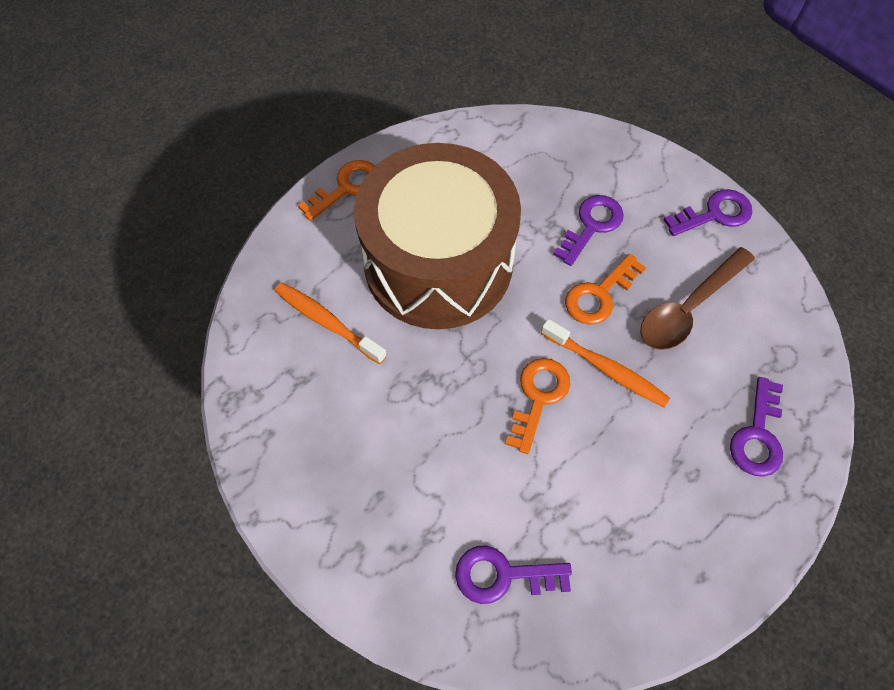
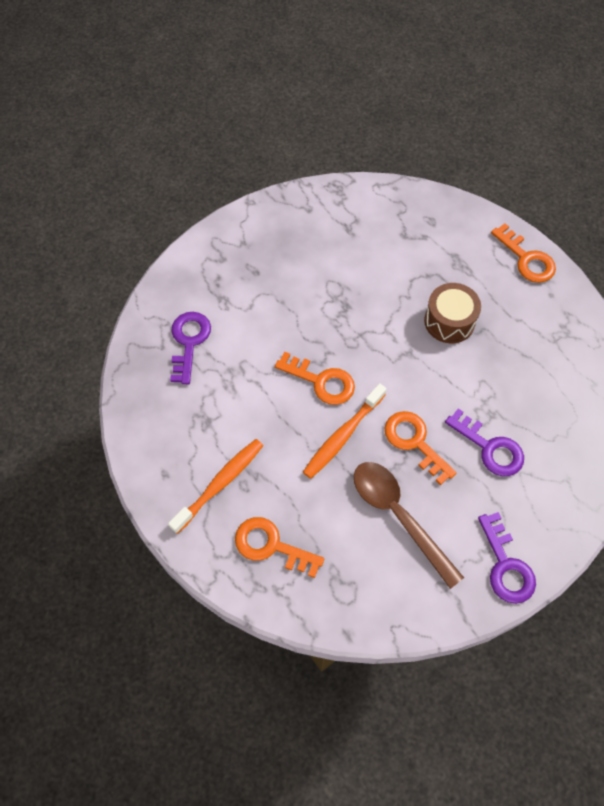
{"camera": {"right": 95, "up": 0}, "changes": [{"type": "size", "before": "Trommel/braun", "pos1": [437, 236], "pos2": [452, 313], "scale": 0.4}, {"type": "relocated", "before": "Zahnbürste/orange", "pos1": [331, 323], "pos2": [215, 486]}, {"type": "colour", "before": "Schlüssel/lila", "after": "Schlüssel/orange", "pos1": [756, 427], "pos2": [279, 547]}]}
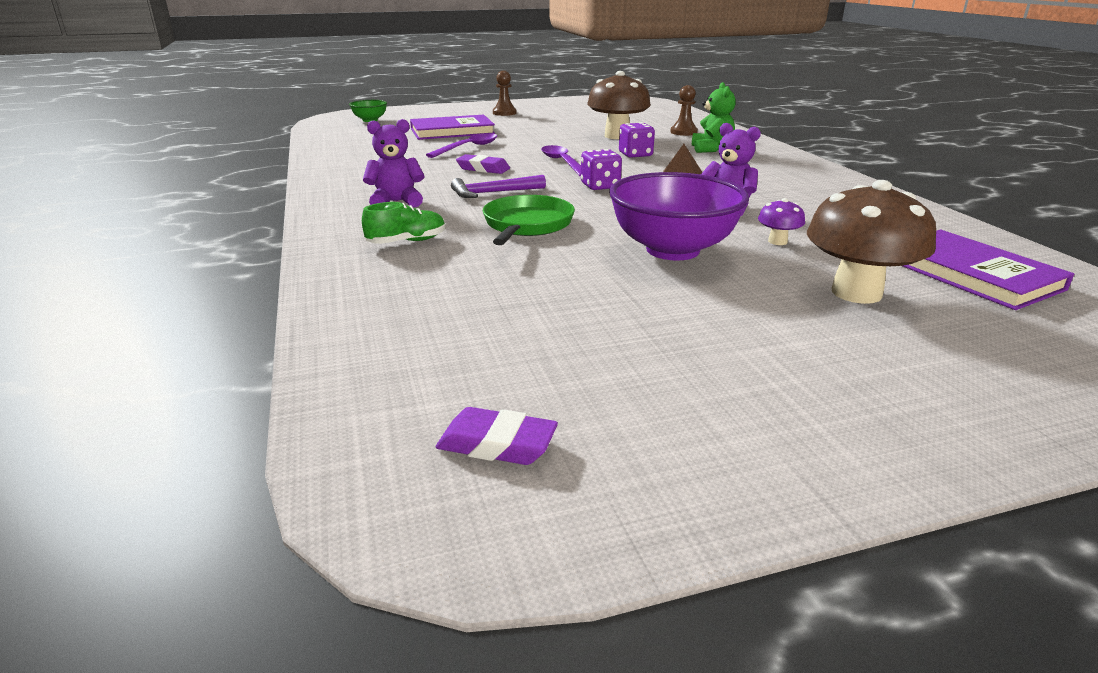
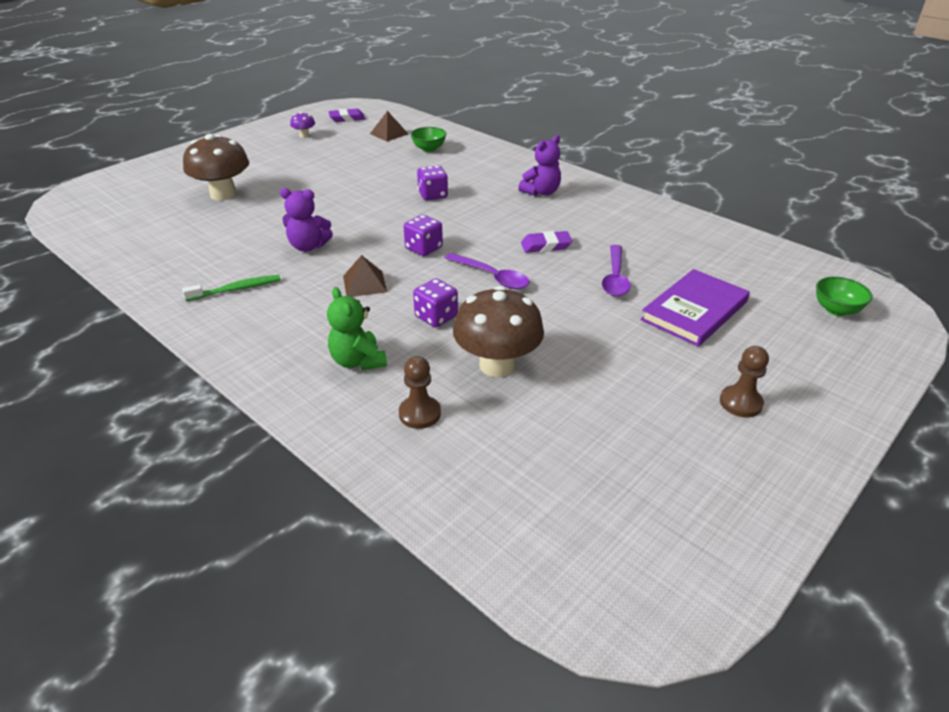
{"camera": {"right": 150, "up": 10}, "changes": [{"type": "missing", "before": "Schüssel/lila", "pos1": [679, 216]}, {"type": "missing", "before": "Hammer/lila", "pos1": [498, 186]}, {"type": "exchanged", "before": "Pfanne/grün", "after": "Spielwürfel/lila", "pos1": [529, 220], "pos2": [432, 182]}, {"type": "relocated", "before": "Pilz/lila", "pos1": [781, 221], "pos2": [302, 125]}, {"type": "missing", "before": "Schuh/grün", "pos1": [403, 223]}, {"type": "missing", "before": "Buch/lila", "pos1": [988, 269]}, {"type": "appeared", "after": "Pyramide/braun", "pos2": [389, 126]}, {"type": "appeared", "after": "Schüssel/grün", "pos2": [428, 139]}, {"type": "appeared", "after": "Zahnbürste/grün", "pos2": [231, 288]}]}
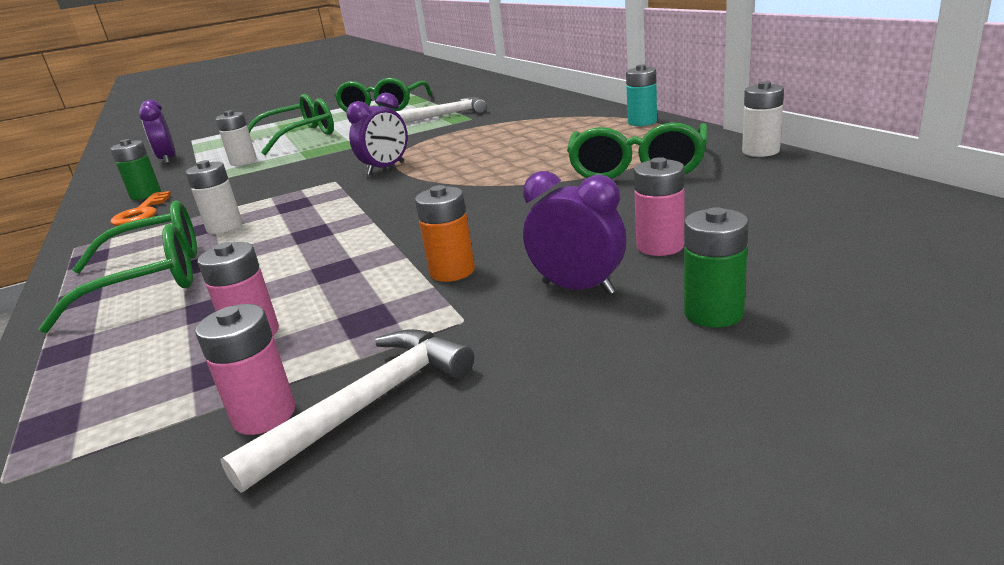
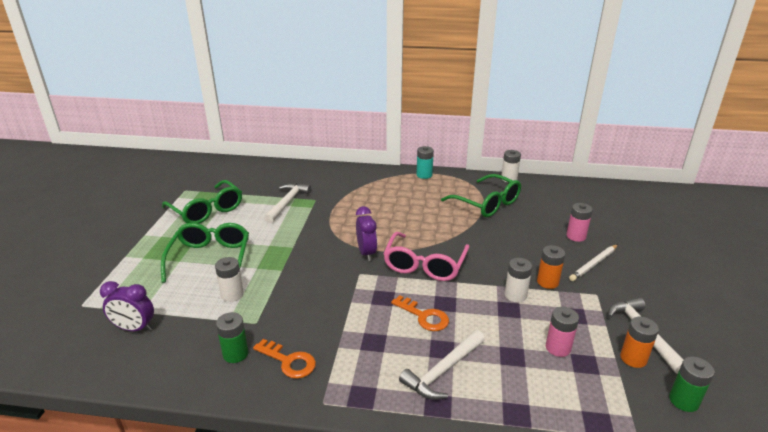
{"camera": {"right": -60, "up": 5}, "changes": [{"type": "relocated", "before": "Batterie/weiß", "pos1": [214, 197], "pos2": [518, 280]}, {"type": "exchanged", "before": "Wecker/lila", "after": "Bleistift/weiß", "pos1": [574, 233], "pos2": [593, 262]}, {"type": "exchanged", "before": "Brille/grün", "after": "Hammer/weiß", "pos1": [117, 266], "pos2": [442, 365]}, {"type": "relocated", "before": "Batterie/grün", "pos1": [716, 267], "pos2": [691, 384]}, {"type": "colour", "before": "Batterie/rosa", "after": "Batterie/orange", "pos1": [245, 369], "pos2": [639, 342]}, {"type": "appeared", "after": "Brille/rosa", "pos2": [426, 256]}, {"type": "appeared", "after": "Schlüssel/orange", "pos2": [420, 313]}]}
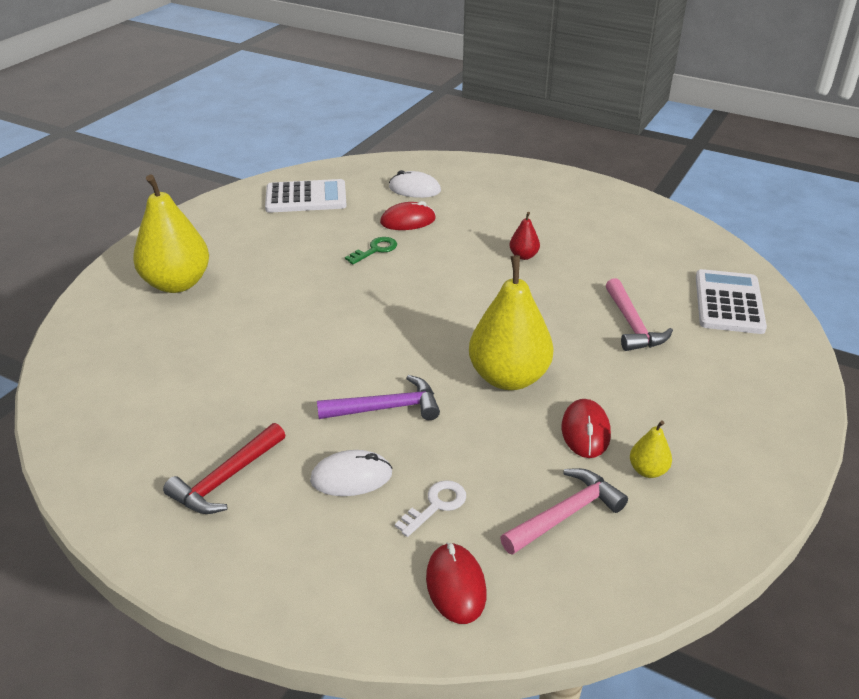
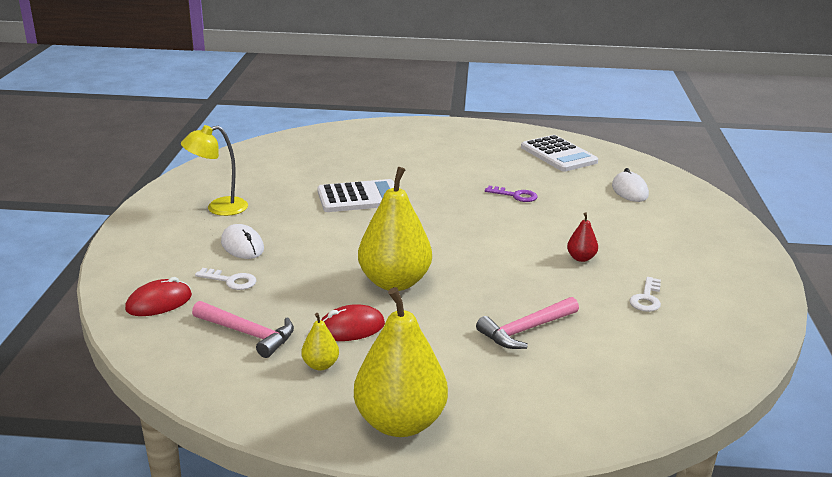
{"camera": {"right": 65, "up": -10}, "changes": [{"type": "relocated", "before": "Birne/gelb", "pos1": [171, 233], "pos2": [401, 362]}, {"type": "missing", "before": "Computermaus/rot", "pos1": [408, 215]}, {"type": "colour", "before": "Schlüssel/grün", "after": "Schlüssel/lila", "pos1": [371, 250], "pos2": [511, 194]}, {"type": "relocated", "before": "Taschenrechner/weiß", "pos1": [731, 301], "pos2": [355, 195]}, {"type": "missing", "before": "Hammer/lila", "pos1": [378, 397]}, {"type": "exchanged", "before": "Hammer/rot", "after": "Lampe/gelb", "pos1": [224, 468], "pos2": [214, 170]}, {"type": "appeared", "after": "Schlüssel/weiß", "pos2": [645, 294]}]}
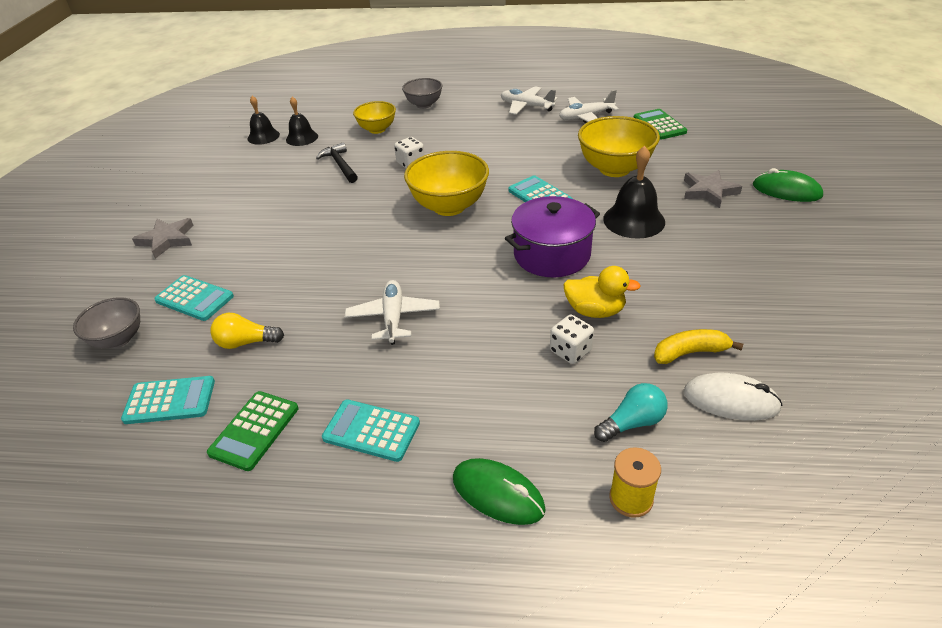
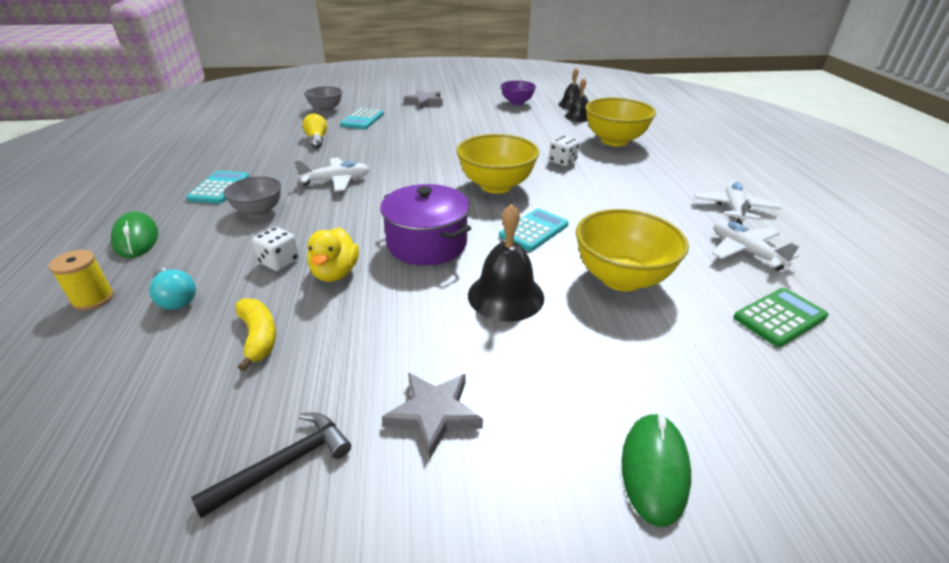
{"camera": {"right": 75, "up": -5}, "changes": [{"type": "relocated", "before": "Schüssel/grau", "pos1": [422, 93], "pos2": [252, 196]}, {"type": "size", "before": "Schüssel/gelb", "pos1": [374, 117], "pos2": [620, 122], "scale": 1.64}, {"type": "relocated", "before": "Hammer/schwarz", "pos1": [337, 162], "pos2": [271, 465]}, {"type": "relocated", "before": "Stern/grau", "pos1": [713, 189], "pos2": [432, 416]}, {"type": "missing", "before": "Computermaus/weiß", "pos1": [733, 397]}, {"type": "missing", "before": "Taschenrechner/türkis", "pos1": [168, 400]}, {"type": "missing", "before": "Taschenrechner/grün", "pos1": [252, 431]}, {"type": "spun", "before": "Computermaus/grün", "pos1": [499, 491], "pos2": [134, 234], "turn": -45}, {"type": "appeared", "after": "Schüssel/lila", "pos2": [518, 92]}]}
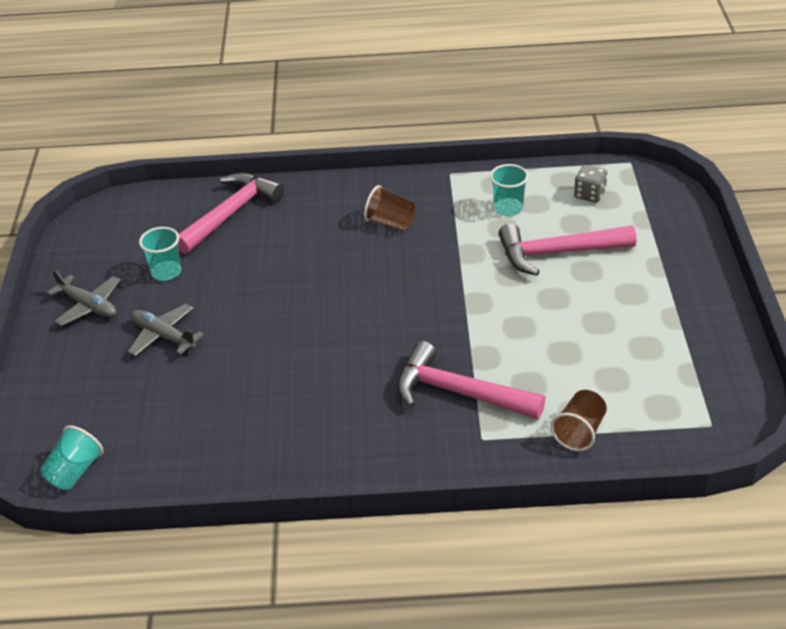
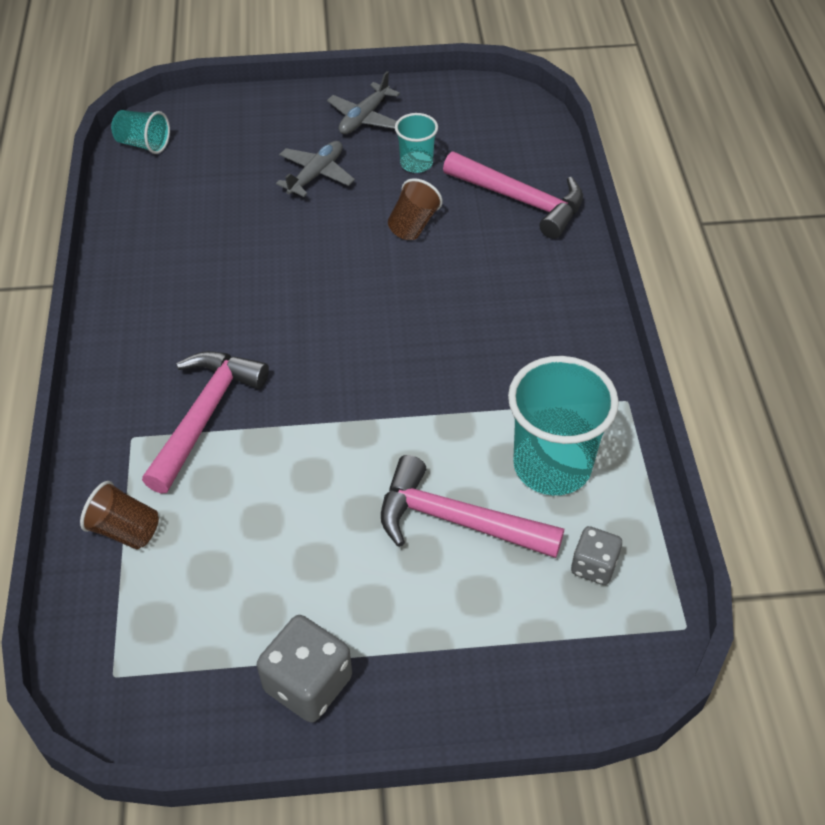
{"camera": {"right": 85, "up": 10}, "changes": [{"type": "size", "before": "Becher/türkis", "pos1": [509, 190], "pos2": [563, 425], "scale": 1.93}, {"type": "relocated", "before": "Becher/braun", "pos1": [390, 207], "pos2": [415, 209]}, {"type": "spun", "before": "Hammer/rosa", "pos1": [567, 250], "pos2": [472, 506], "turn": -60}, {"type": "appeared", "after": "Spielwürfel/grau", "pos2": [304, 669]}]}
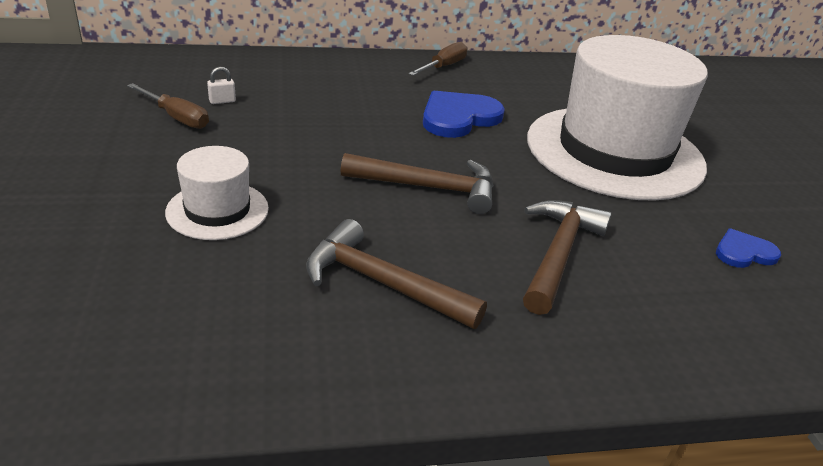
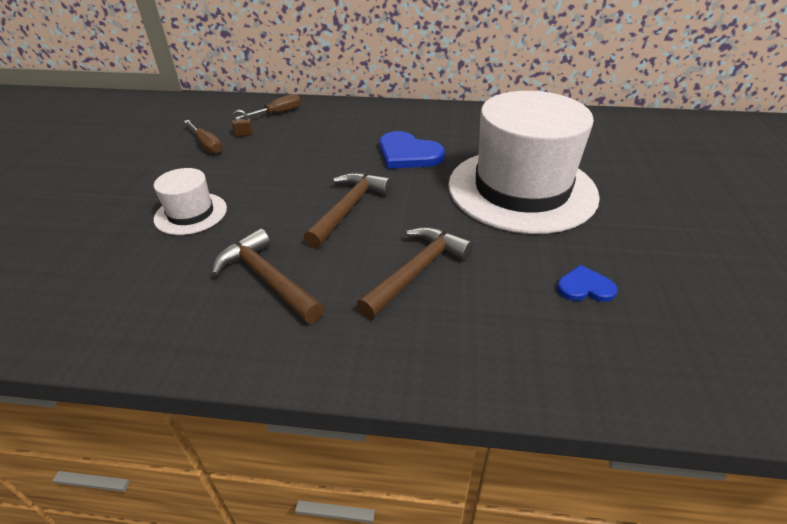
{"camera": {"right": 20, "up": 5}, "changes": [{"type": "relocated", "before": "Schraubenzieher/braun", "pos1": [437, 59], "pos2": [268, 106]}, {"type": "colour", "before": "Vorhängeschloss/weiß", "after": "Vorhängeschloss/braun", "pos1": [221, 85], "pos2": [242, 123]}, {"type": "spun", "before": "Herz/blau", "pos1": [464, 114], "pos2": [412, 150], "turn": -120}, {"type": "spun", "before": "Hammer/braun", "pos1": [417, 183], "pos2": [348, 210], "turn": -90}]}
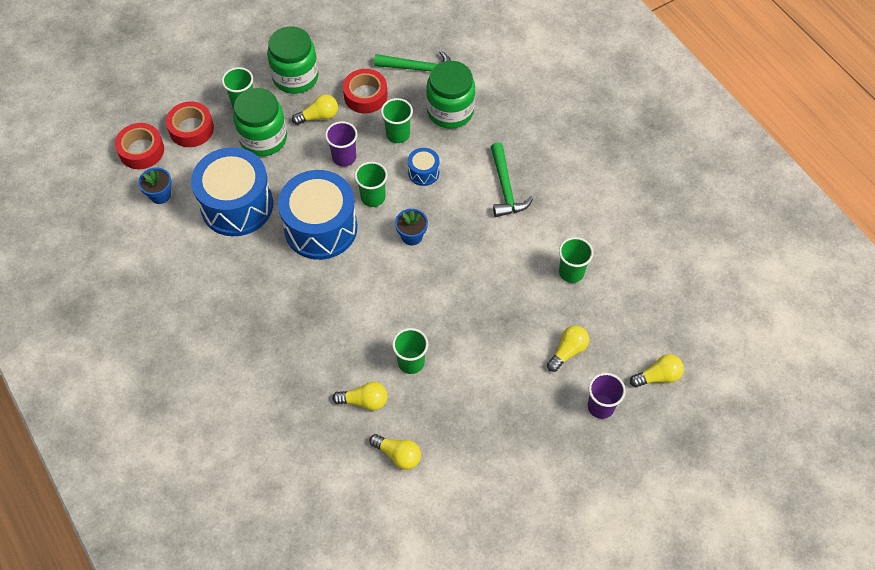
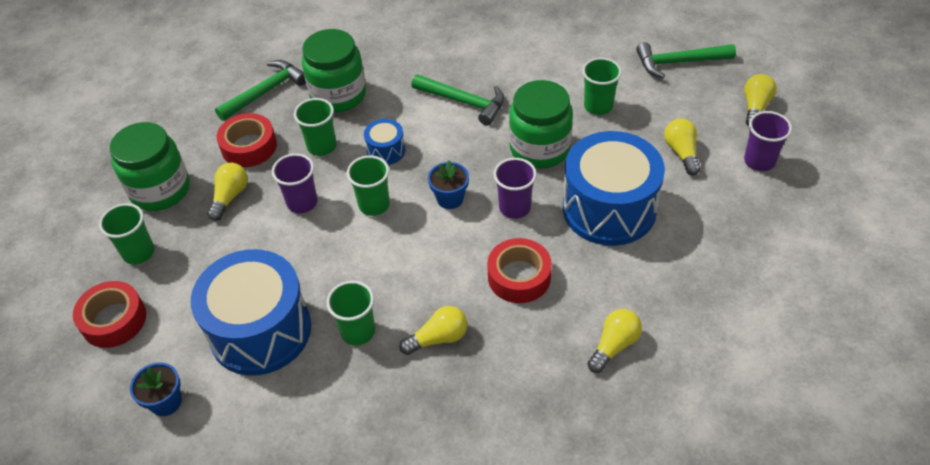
{"camera": {"right": -50, "up": -10}, "changes": [{"type": "relocated", "before": "Einmachglas/grün", "pos1": [260, 122], "pos2": [541, 124]}, {"type": "relocated", "before": "Klebeband/rot", "pos1": [139, 146], "pos2": [519, 270]}, {"type": "relocated", "before": "Trommel/blau", "pos1": [318, 215], "pos2": [614, 188]}, {"type": "relocated", "before": "Becher/grün", "pos1": [410, 351], "pos2": [350, 313]}, {"type": "relocated", "before": "Glühbirne/gelb", "pos1": [395, 452], "pos2": [433, 330]}, {"type": "appeared", "after": "Hammer/grün", "pos2": [686, 60]}, {"type": "appeared", "after": "Becher/lila", "pos2": [515, 188]}]}
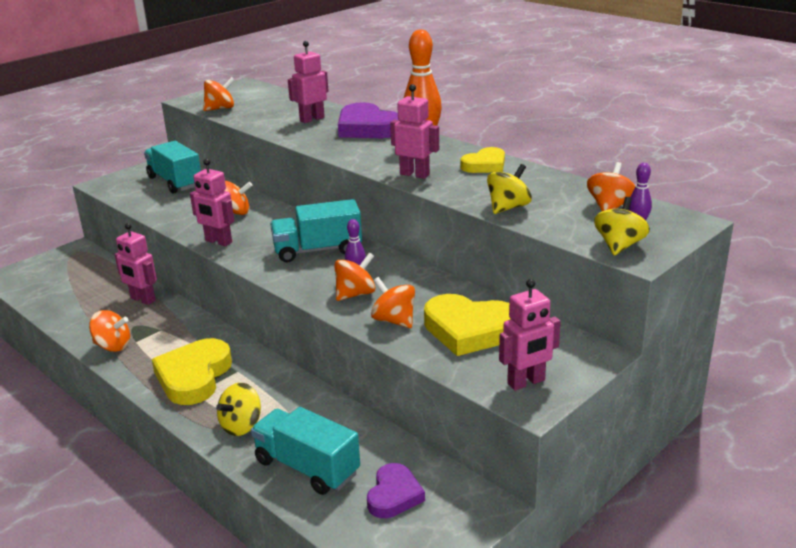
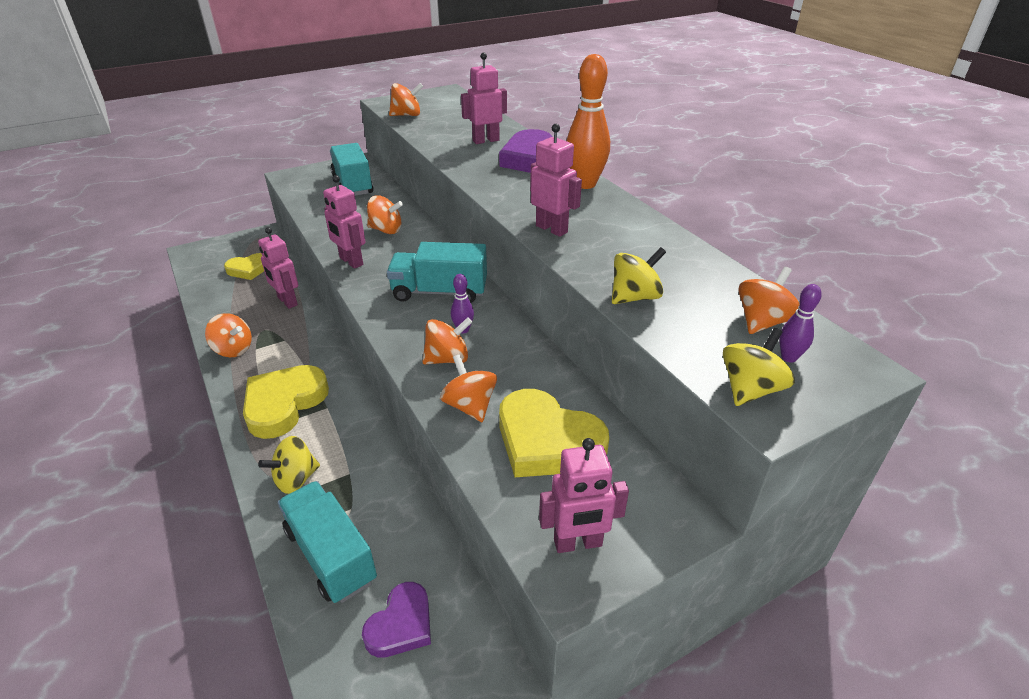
{"camera": {"right": 15, "up": 10}, "changes": [{"type": "relocated", "before": "Herz/gelb", "pos1": [482, 160], "pos2": [244, 266]}]}
